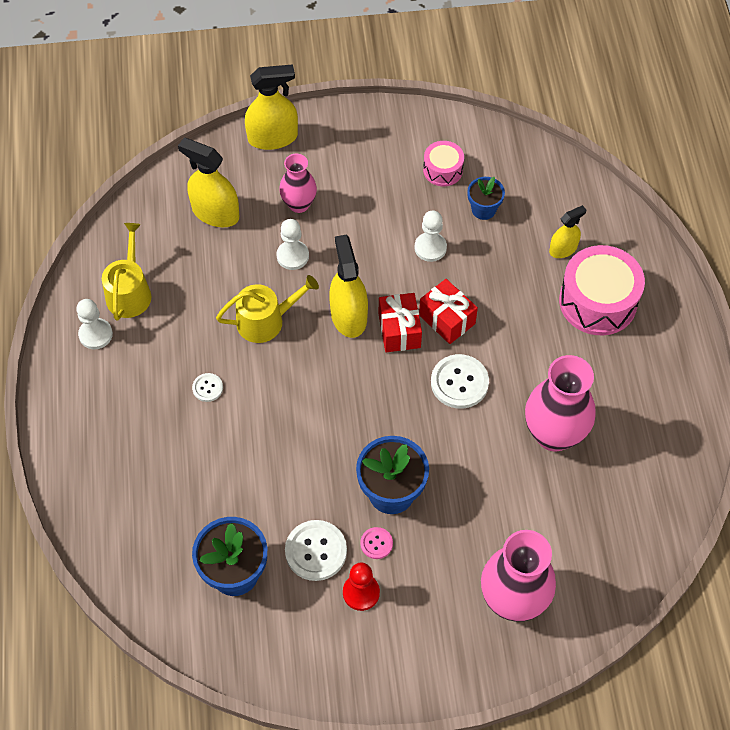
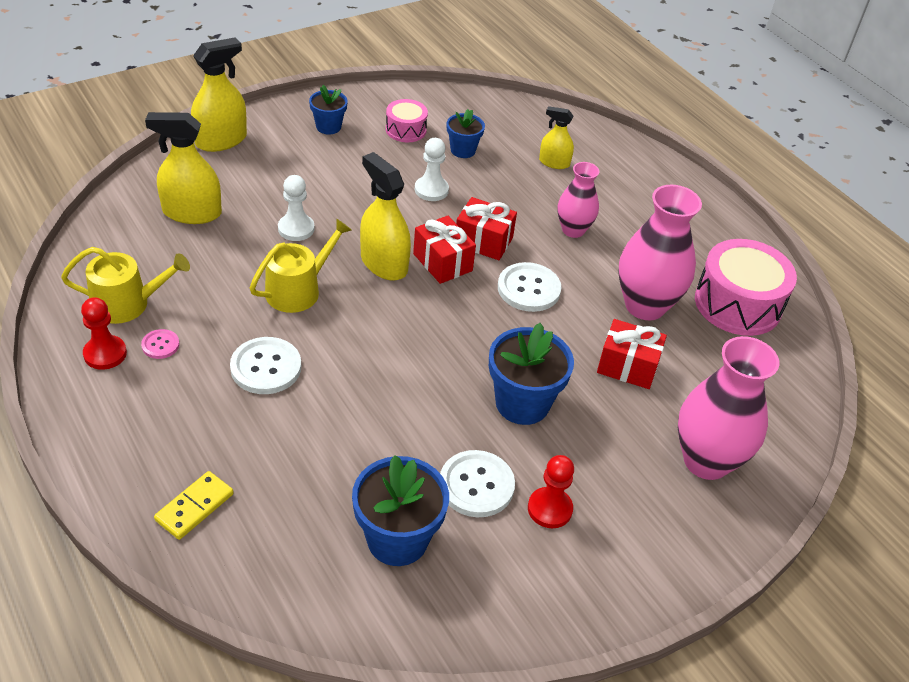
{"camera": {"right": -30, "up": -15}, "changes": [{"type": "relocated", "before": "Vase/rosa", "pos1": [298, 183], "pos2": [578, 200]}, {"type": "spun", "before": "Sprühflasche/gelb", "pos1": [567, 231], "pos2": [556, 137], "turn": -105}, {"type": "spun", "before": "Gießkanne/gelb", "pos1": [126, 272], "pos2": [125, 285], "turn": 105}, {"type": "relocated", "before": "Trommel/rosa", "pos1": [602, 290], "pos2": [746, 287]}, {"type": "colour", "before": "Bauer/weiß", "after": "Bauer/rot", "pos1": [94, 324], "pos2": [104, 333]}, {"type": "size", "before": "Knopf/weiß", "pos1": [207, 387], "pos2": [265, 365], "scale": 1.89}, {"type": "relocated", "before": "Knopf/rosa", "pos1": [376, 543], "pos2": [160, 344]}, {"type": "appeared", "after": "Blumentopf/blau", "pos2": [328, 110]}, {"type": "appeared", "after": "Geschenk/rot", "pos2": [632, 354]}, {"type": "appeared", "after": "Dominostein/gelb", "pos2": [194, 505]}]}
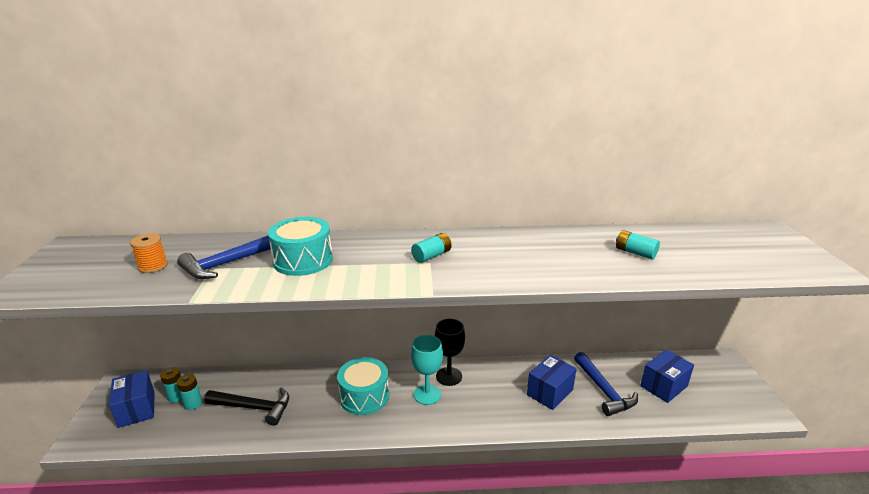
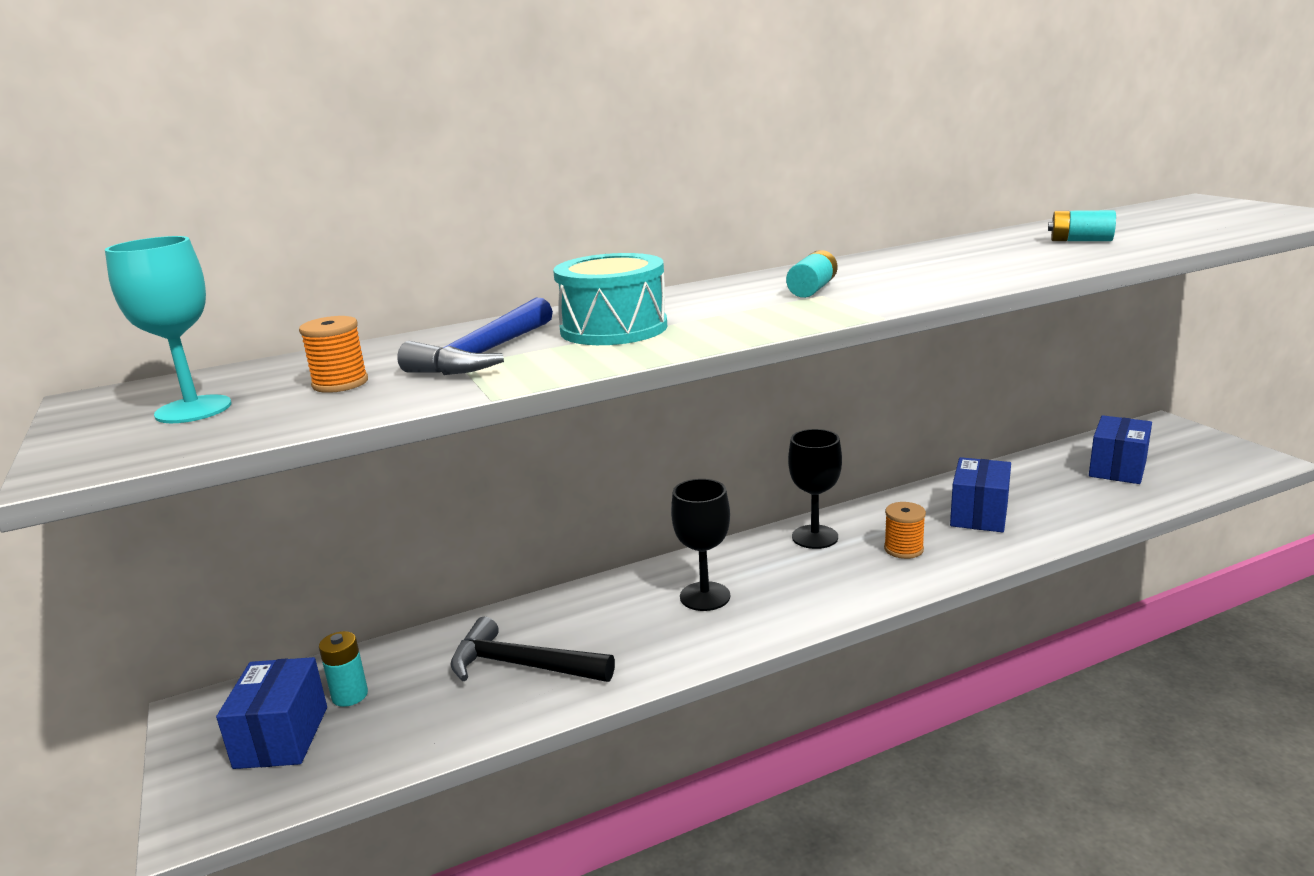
{"camera": {"right": -20, "up": -5}, "changes": [{"type": "relocated", "before": "Kelch/türkis", "pos1": [427, 370], "pos2": [168, 329]}, {"type": "missing", "before": "Hammer/blau", "pos1": [606, 384]}, {"type": "exchanged", "before": "Trommel/türkis", "after": "Kelch/schwarz", "pos1": [363, 386], "pos2": [700, 545]}, {"type": "spun", "before": "Schachtel/blau", "pos1": [132, 399], "pos2": [271, 713], "turn": 45}, {"type": "missing", "before": "Batterie/türkis", "pos1": [189, 392]}, {"type": "spun", "before": "Hammer/schwarz", "pos1": [246, 406], "pos2": [532, 649], "turn": -150}, {"type": "appeared", "after": "Garnrolle/orange", "pos2": [905, 530]}]}
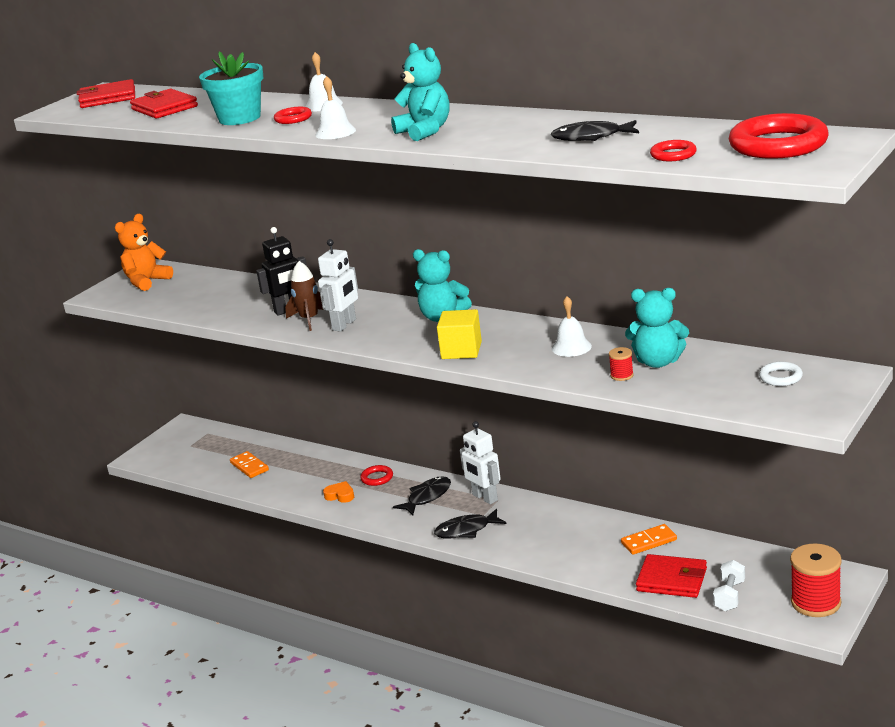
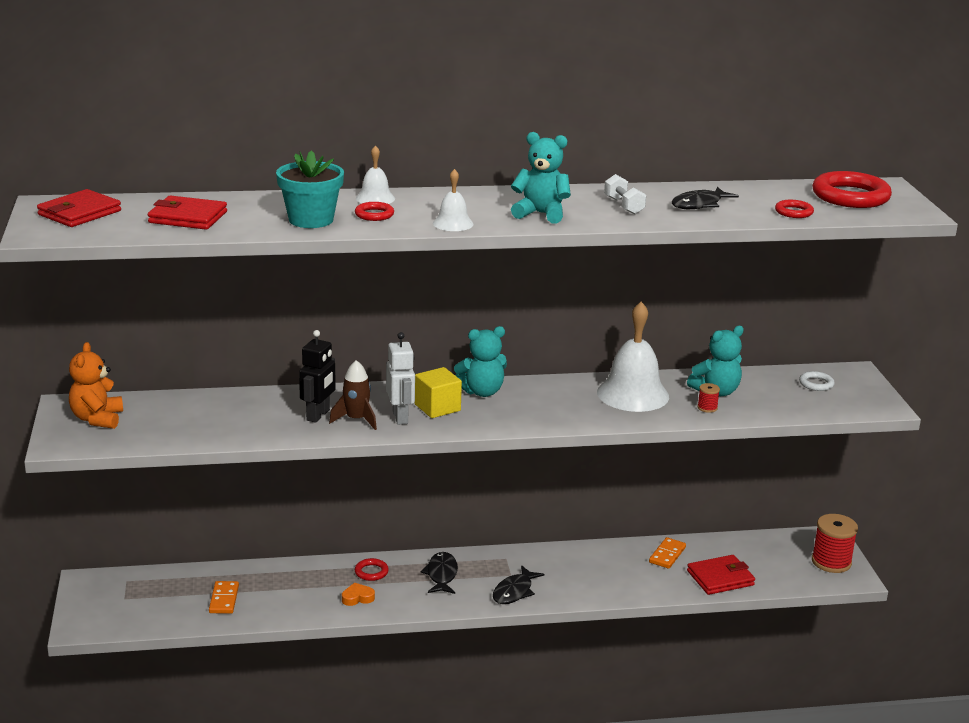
{"camera": {"right": -45, "up": 0}, "changes": [{"type": "size", "before": "Glocke/weiß", "pos1": [572, 326], "pos2": [633, 356], "scale": 1.99}, {"type": "relocated", "before": "Kubus/gelb", "pos1": [459, 334], "pos2": [438, 392]}, {"type": "missing", "before": "Roboter/weiß", "pos1": [480, 462]}, {"type": "spun", "before": "Dominostein/orange", "pos1": [249, 464], "pos2": [224, 597], "turn": 75}, {"type": "relocated", "before": "Hantel/weiß", "pos1": [729, 585], "pos2": [625, 194]}]}
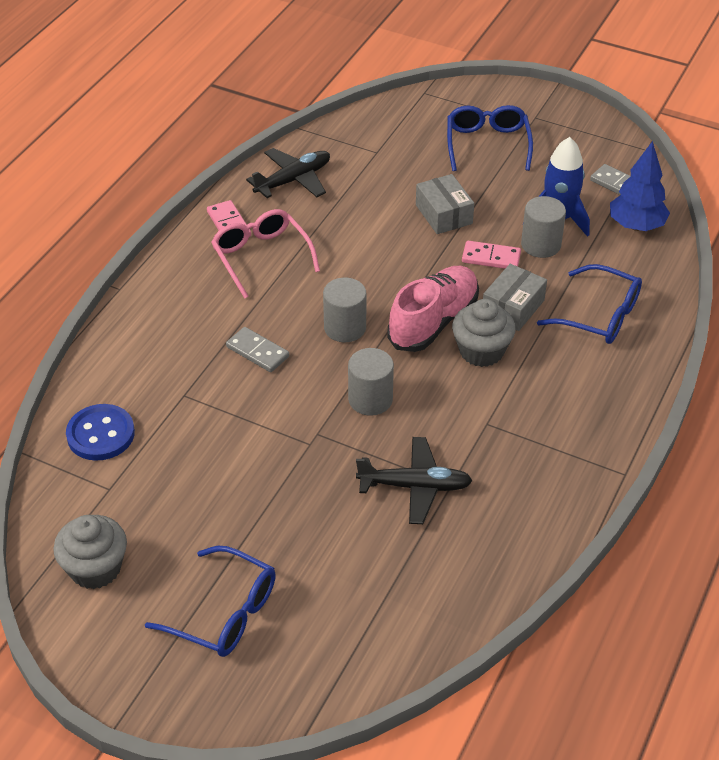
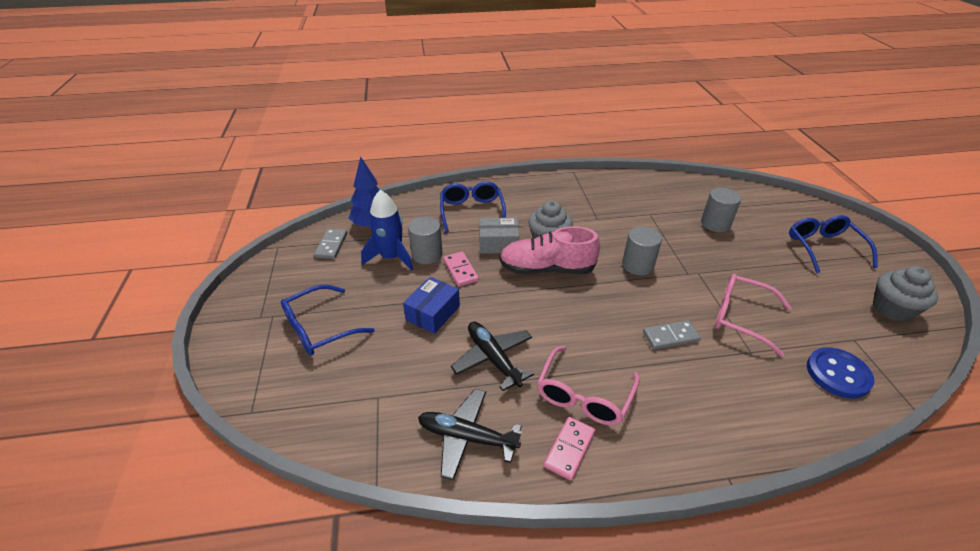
{"camera": {"right": -125, "up": -5}, "changes": [{"type": "colour", "before": "Schachtel/grau", "after": "Schachtel/blau", "pos1": [445, 204], "pos2": [431, 305]}, {"type": "relocated", "before": "Vollzylinder/grau", "pos1": [344, 310], "pos2": [721, 210]}, {"type": "spun", "before": "Dominostein/grau", "pos1": [257, 349], "pos2": [672, 334], "turn": 75}, {"type": "relocated", "before": "Flugzeug/schwarz", "pos1": [414, 480], "pos2": [492, 356]}, {"type": "appeared", "after": "Brille/rosa", "pos2": [753, 315]}]}
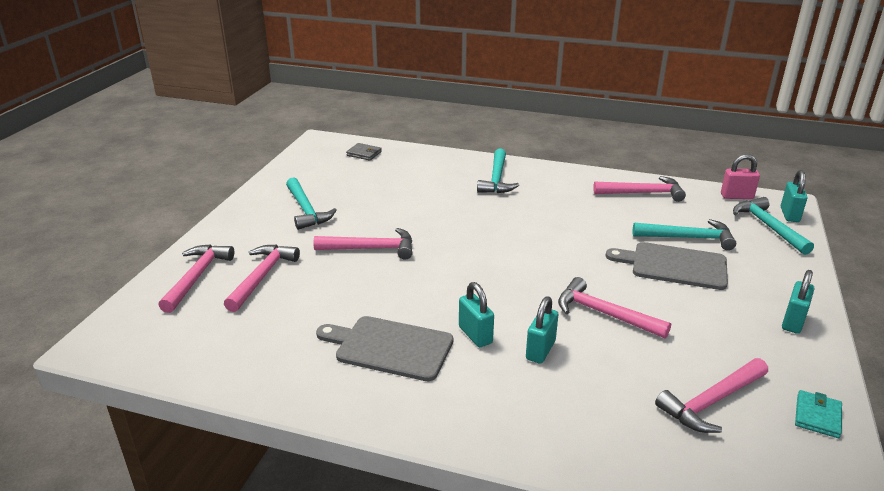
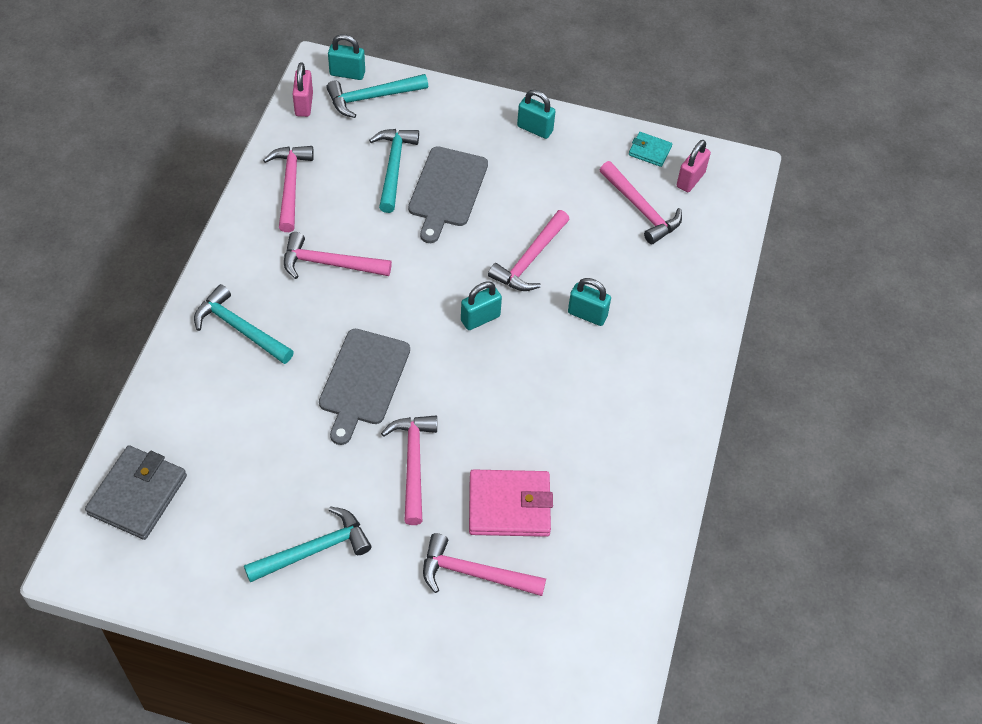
{"camera": {"right": -95, "up": 25}, "changes": [{"type": "size", "before": "Geldbörse/grau", "pos1": [364, 152], "pos2": [136, 492], "scale": 1.87}, {"type": "spun", "before": "Hammer/türkis", "pos1": [498, 171], "pos2": [244, 324], "turn": -150}, {"type": "relocated", "before": "Hammer/rosa", "pos1": [196, 278], "pos2": [338, 255]}, {"type": "relocated", "before": "Vorhängeschloss/türkis", "pos1": [476, 314], "pos2": [481, 306]}, {"type": "relocated", "before": "Schneidebrett/grau", "pos1": [384, 348], "pos2": [364, 387]}, {"type": "appeared", "after": "Vorhängeschloss/rosa", "pos2": [694, 166]}, {"type": "appeared", "after": "Geldbörse/rosa", "pos2": [511, 503]}]}
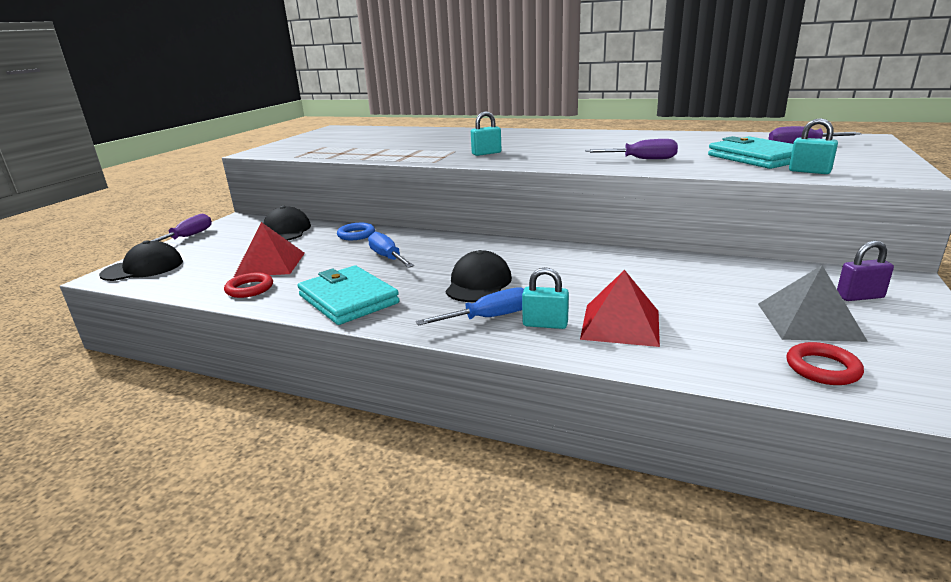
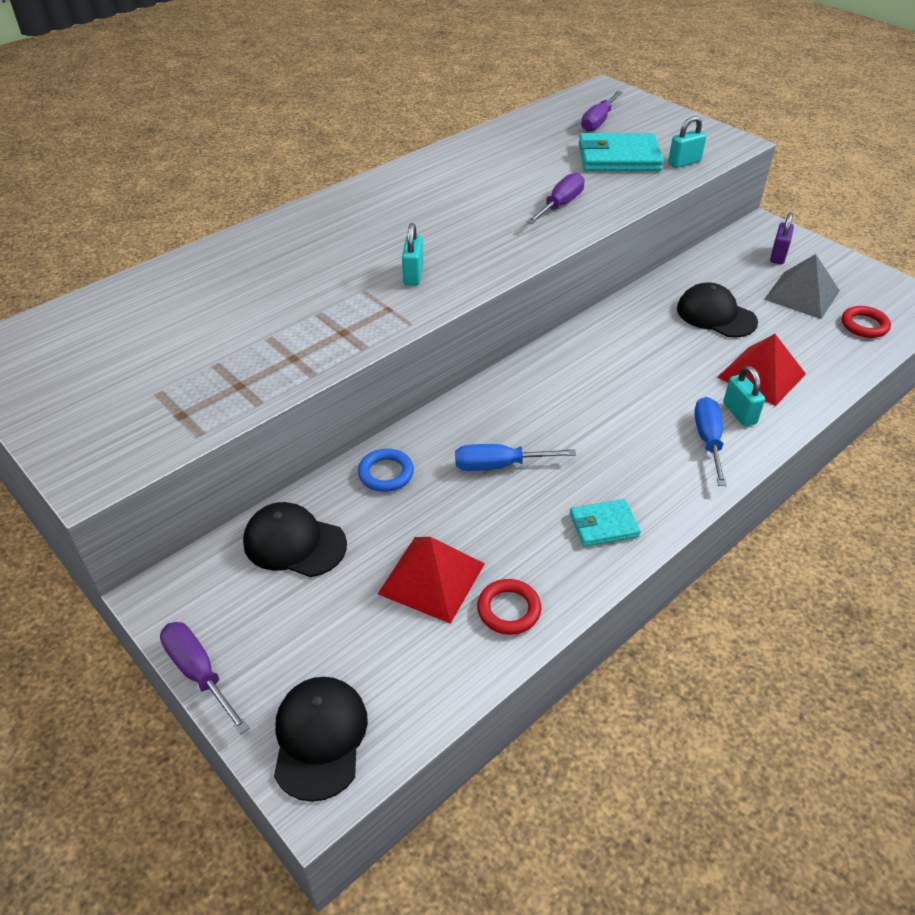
{"camera": {"right": -65, "up": 20}, "changes": [{"type": "relocated", "before": "Kappe/schwarz", "pos1": [479, 276], "pos2": [717, 310]}, {"type": "size", "before": "Geldbörse/türkis", "pos1": [349, 295], "pos2": [605, 523], "scale": 0.56}, {"type": "spun", "before": "Vorhängeschloss/türkis", "pos1": [545, 298], "pos2": [744, 396], "turn": -60}]}
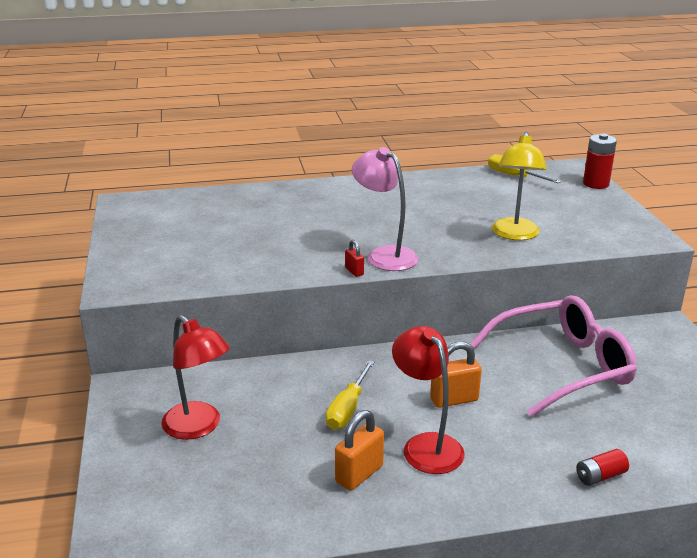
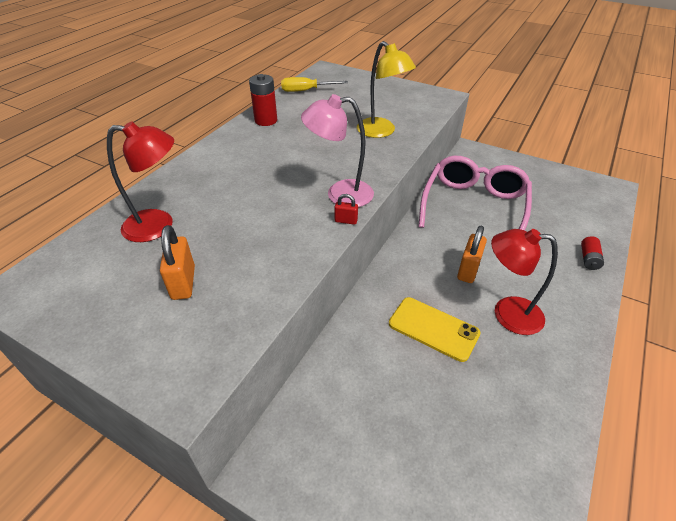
{"camera": {"right": -50, "up": 15}, "changes": [{"type": "relocated", "before": "Batterie/rot", "pos1": [600, 161], "pos2": [263, 100]}, {"type": "relocated", "before": "Lampe/rot", "pos1": [195, 377], "pos2": [140, 181]}, {"type": "exchanged", "before": "Schraubenzieher/gelb", "after": "Handy/gelb", "pos1": [350, 395], "pos2": [435, 329]}, {"type": "relocated", "before": "Vorhängeschloss/orange", "pos1": [359, 450], "pos2": [177, 262]}]}
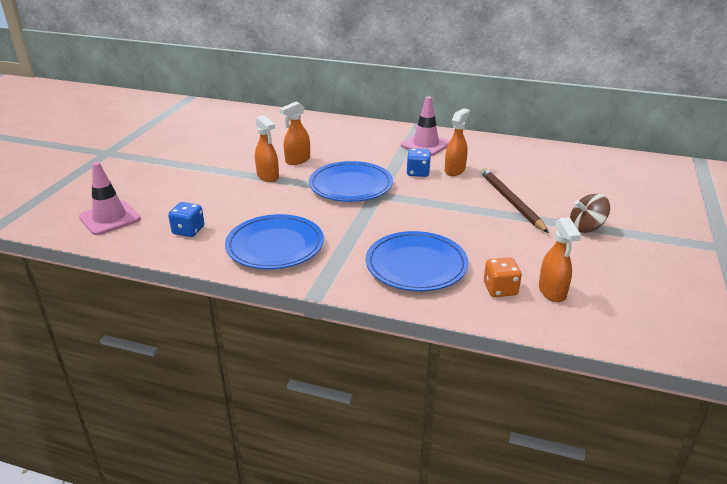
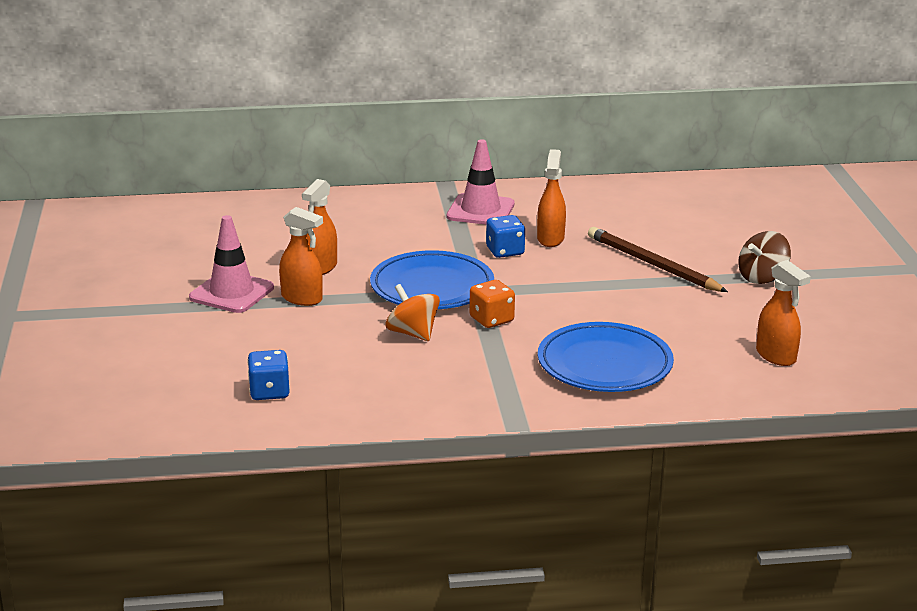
{"camera": {"right": -25, "up": -5}, "changes": [{"type": "relocated", "before": "Leitkegel/rosa", "pos1": [110, 198], "pos2": [231, 264]}, {"type": "missing", "before": "Teller/blau", "pos1": [274, 241]}, {"type": "relocated", "before": "Spielwürfel/orange", "pos1": [503, 277], "pos2": [492, 304]}, {"type": "appeared", "after": "Kreisel/orange", "pos2": [412, 312]}]}
